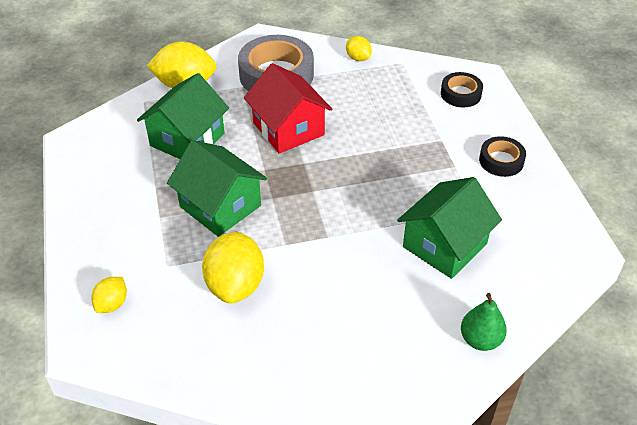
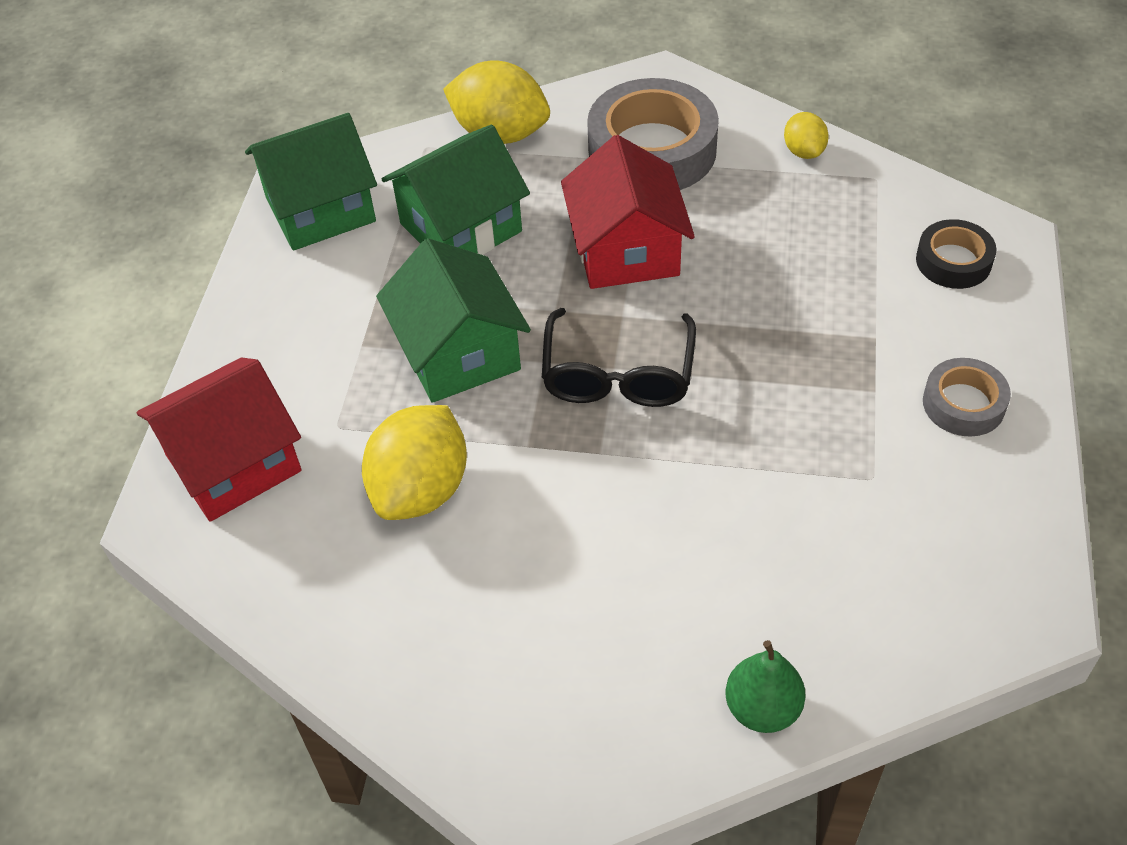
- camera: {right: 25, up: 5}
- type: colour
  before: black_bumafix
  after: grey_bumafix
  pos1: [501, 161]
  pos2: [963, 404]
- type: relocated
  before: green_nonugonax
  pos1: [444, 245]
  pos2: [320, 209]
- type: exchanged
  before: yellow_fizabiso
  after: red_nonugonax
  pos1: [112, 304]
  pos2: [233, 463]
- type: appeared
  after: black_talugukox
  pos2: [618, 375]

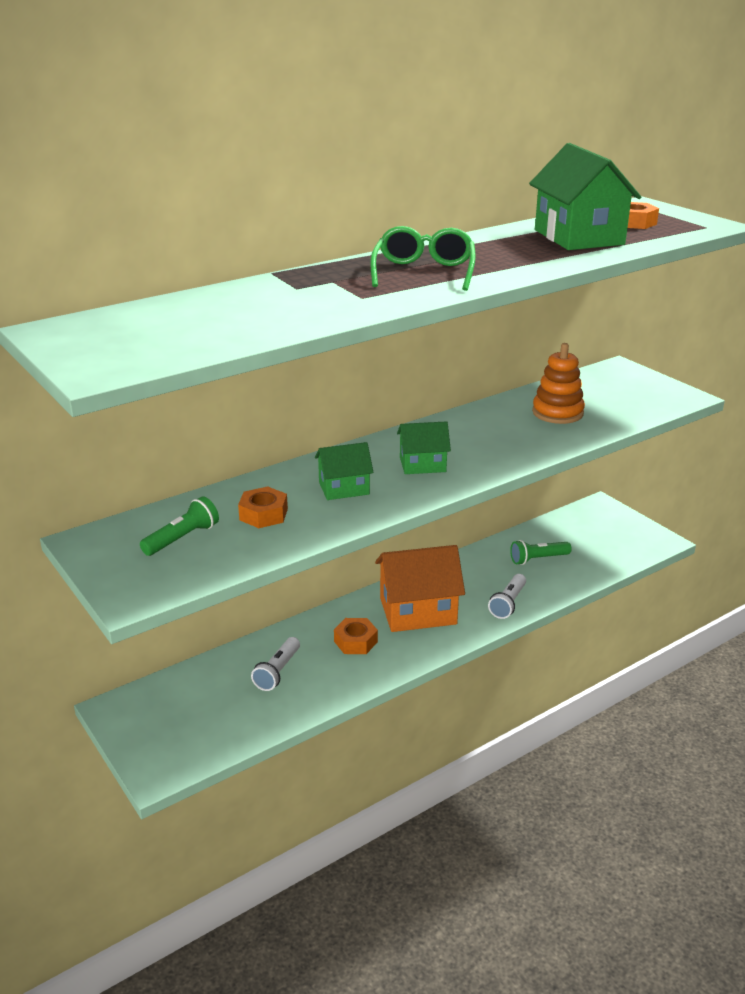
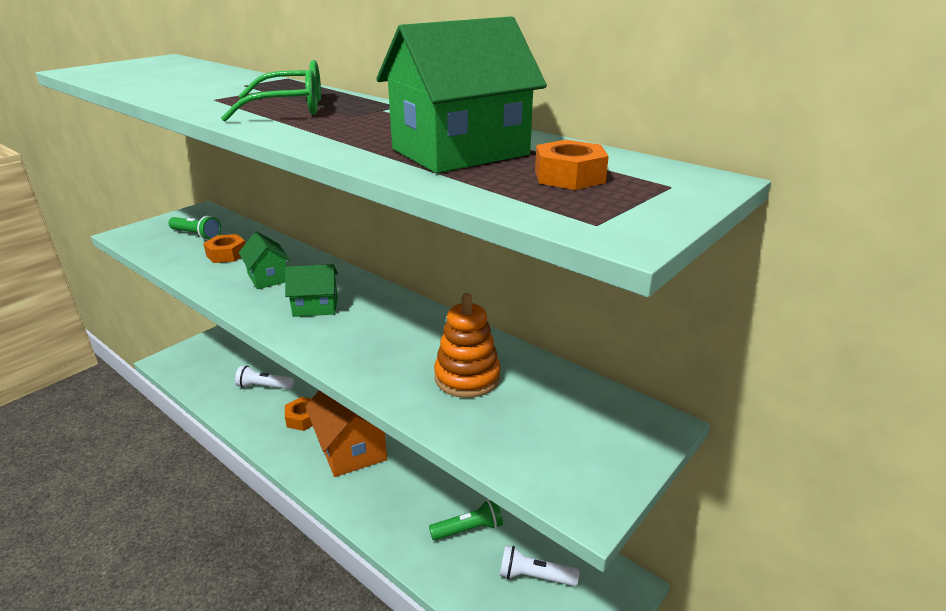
- camera: {right: 75, up: 0}
- type: spun
  before: green_nonugonax
  pos1: [422, 464]
  pos2: [315, 306]
  turn: -75
- type: spun
  before: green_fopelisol
  pos1: [538, 559]
  pos2: [468, 529]
  turn: 105
- type: relocated
  before: white_fopelisol
  pos1: [508, 603]
  pos2: [535, 576]

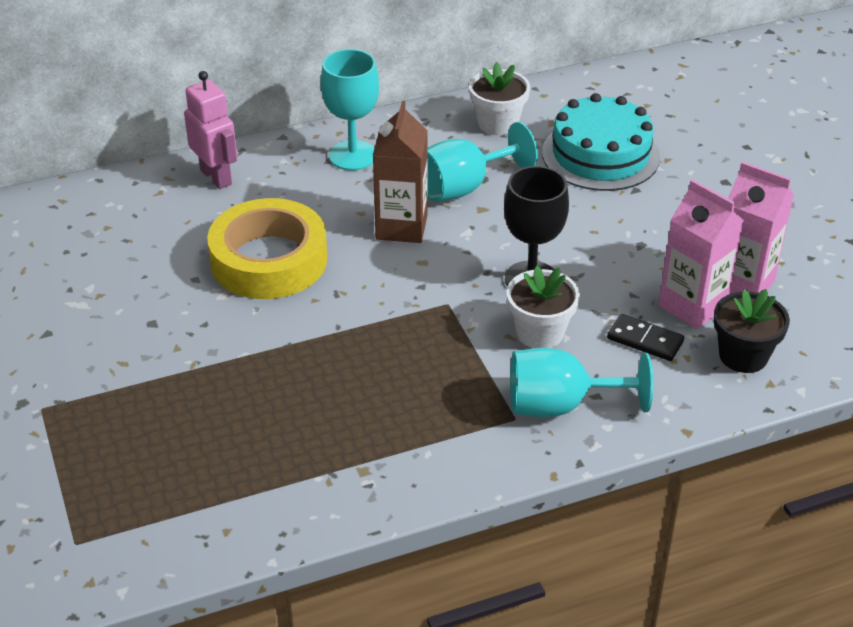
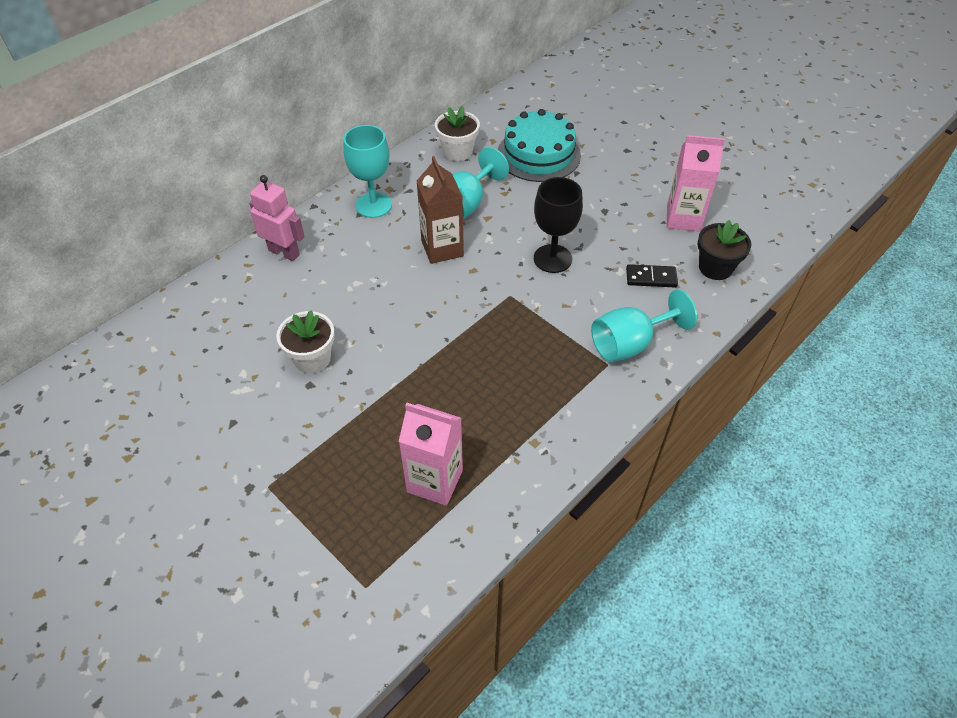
- camera: {right: -25, up: 10}
- type: relocated
  before: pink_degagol
  pos1: [692, 306]
  pos2: [435, 481]
- type: missing
  before: yellow_bumafix
  pos1: [269, 260]
- type: relocated
  before: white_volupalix
  pos1: [540, 332]
  pos2: [312, 358]

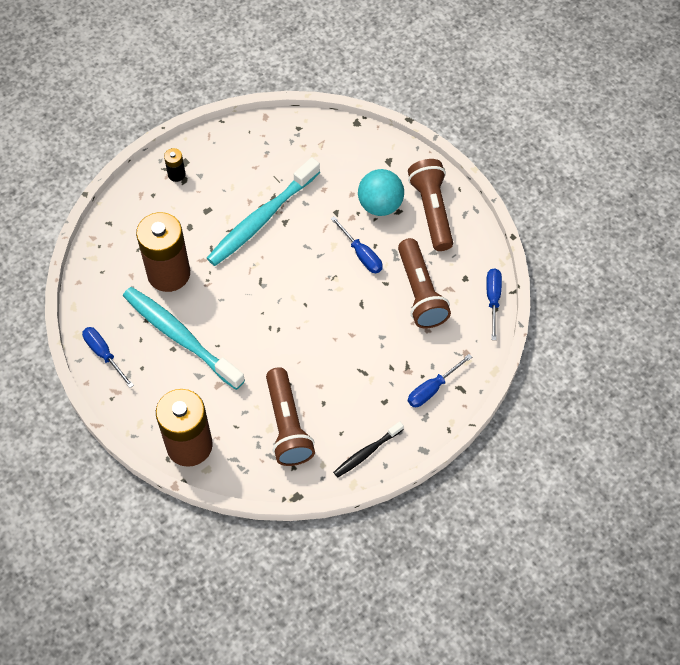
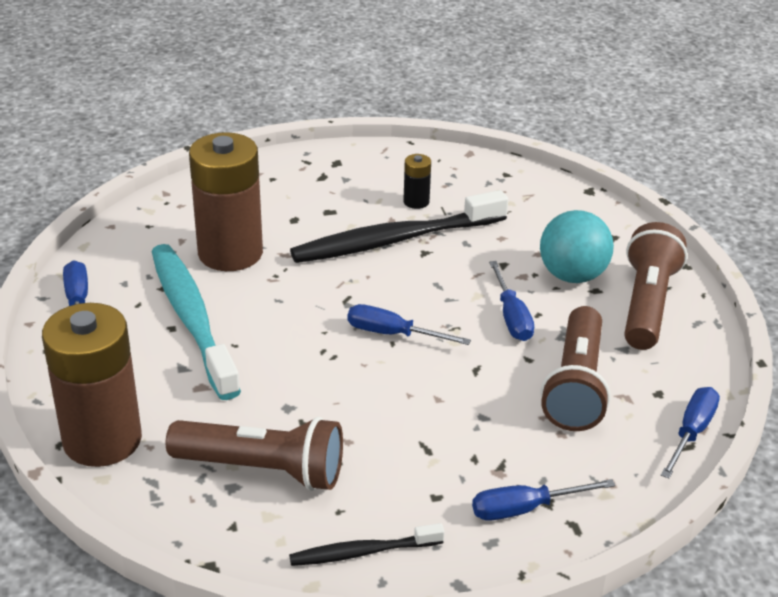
- camera: {right: 25, up: -25}
- type: relocated
  before: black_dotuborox
  pos1: [176, 174]
  pos2: [416, 202]
- type: colour
  before: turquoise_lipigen
  after: black_lipigen
  pos1: [261, 219]
  pos2: [395, 240]
- type: spun
  before: brown_fopelisol
  pos1: [287, 425]
  pos2: [262, 470]
  turn: -90
- type: appeared
  after: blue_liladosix
  pos2: [393, 334]

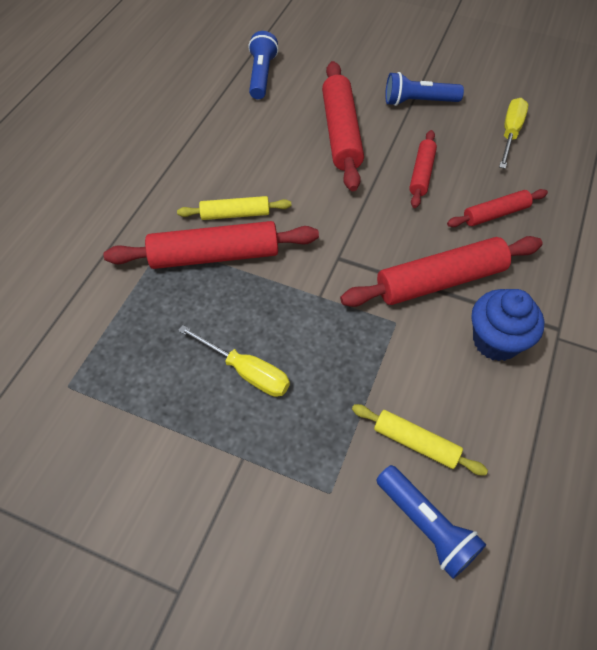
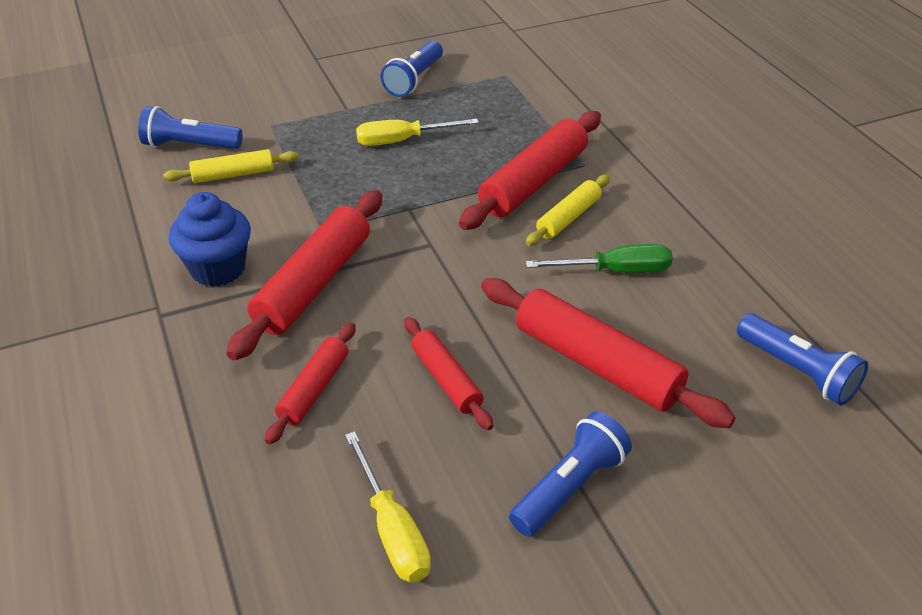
- camera: {right: 135, up: -15}
- type: appeared
  after: blue_fopelisol
  pos2: [414, 80]
- type: appeared
  after: green_liladosix
  pos2: [615, 271]

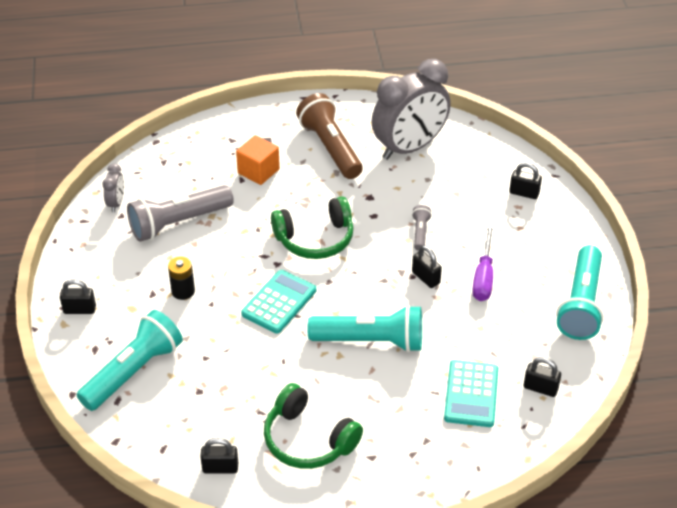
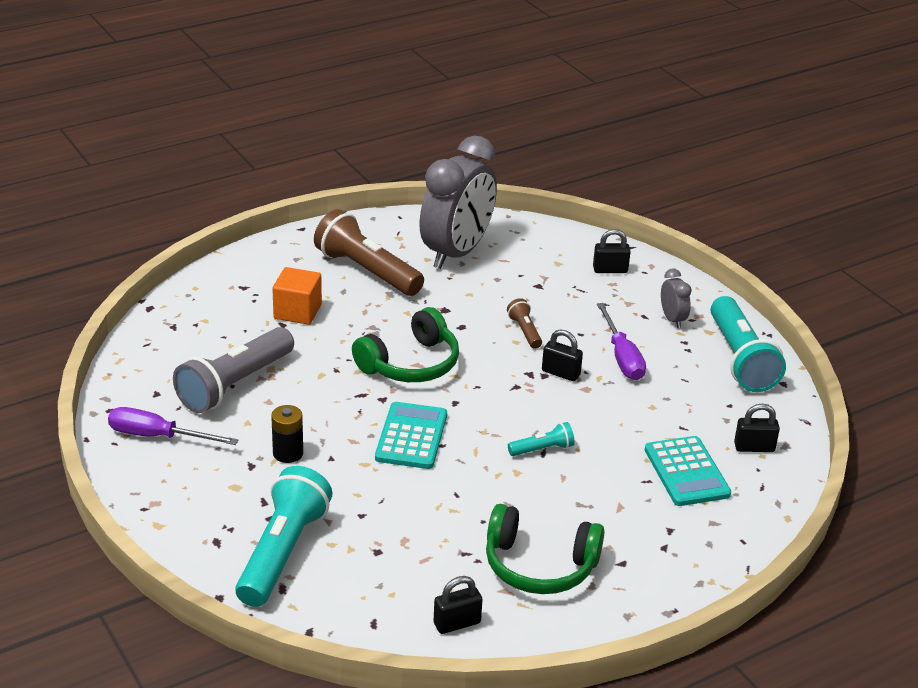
- camera: {right: -25, up: -10}
- type: relocated
  before: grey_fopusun
  pos1: [116, 203]
  pos2: [672, 319]
- type: colour
  before: grey_fopelisol
  after: brown_fopelisol
  pos1: [420, 232]
  pos2: [525, 331]
- type: missing
  before: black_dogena
  pos1: [79, 309]
- type: size
  before: turquoise_fopelisol
  pos1: [370, 341]
  pos2: [542, 449]
  scale: 0.46
- type: appeared
  after: purple_liladosix
  pos2: [158, 436]

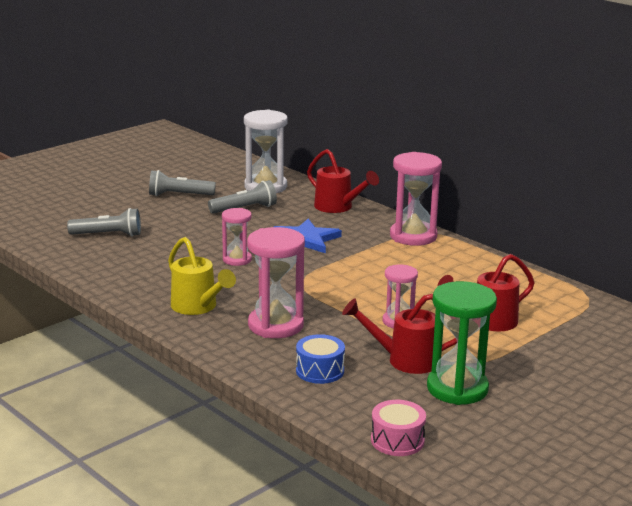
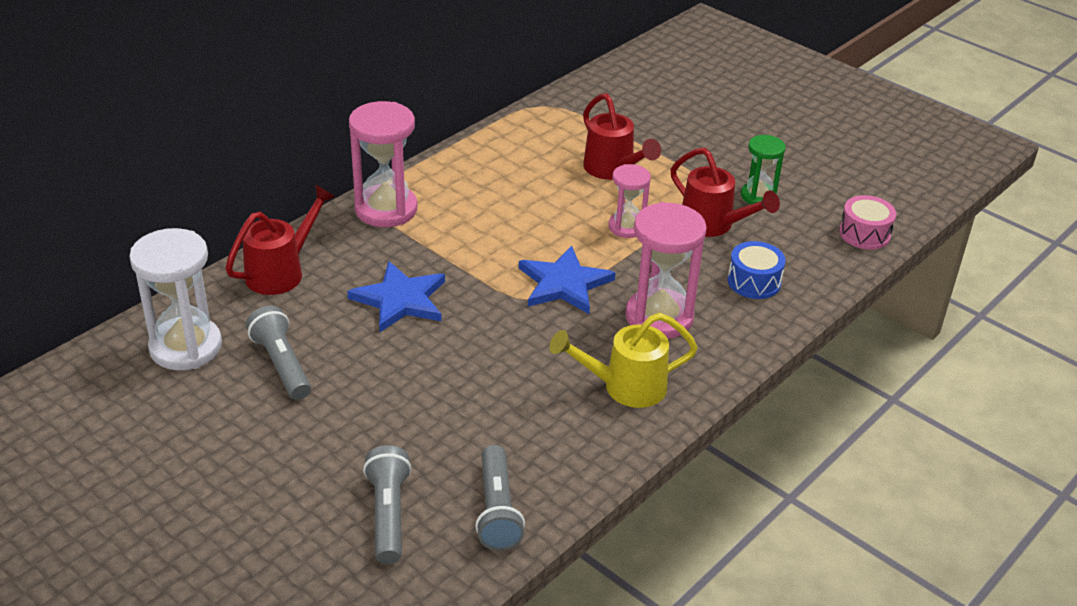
- camera: {right: -95, up: 15}
- type: relocated
  before: grey_fopelisol
  pos1: [179, 195]
  pos2: [497, 510]
- type: missing
  before: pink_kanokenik
  pos1: [237, 259]
- type: spun
  before: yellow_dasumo
  pos1: [197, 307]
  pos2: [625, 387]
  turn: -150
- type: size
  before: green_kanokenik
  pos1: [457, 388]
  pos2: [758, 196]
  scale: 0.59
- type: spun
  before: red_dasumo
  pos1: [405, 360]
  pos2: [712, 225]
  turn: -45
- type: appeared
  after: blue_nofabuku
  pos2: [564, 284]

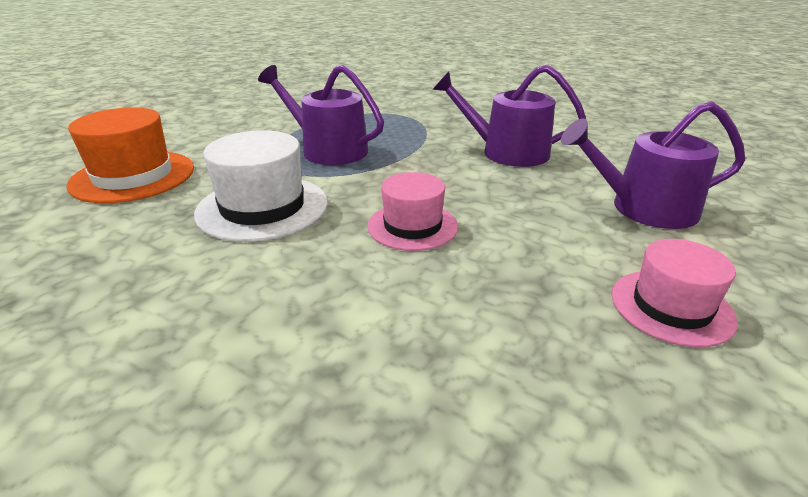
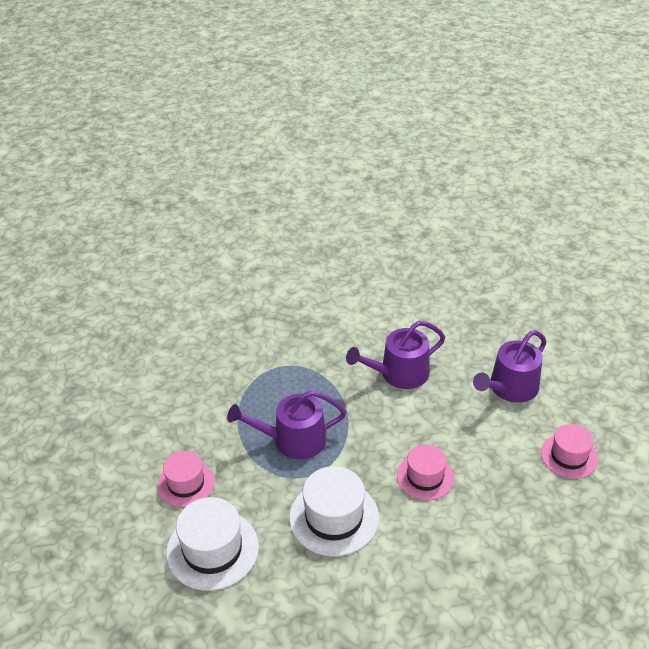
- camera: {right: -40, up: 10}
- type: colour
  before: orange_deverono
  after: white_deverono
  pos1: [133, 176]
  pos2: [212, 549]
- type: appeared
  after: pink_deverono
  pos2: [186, 483]

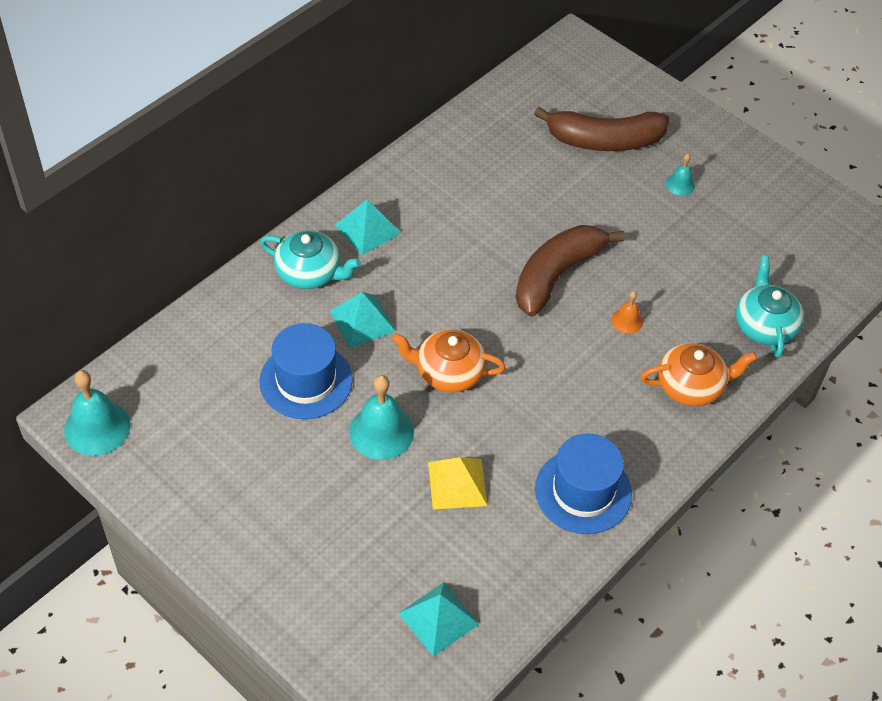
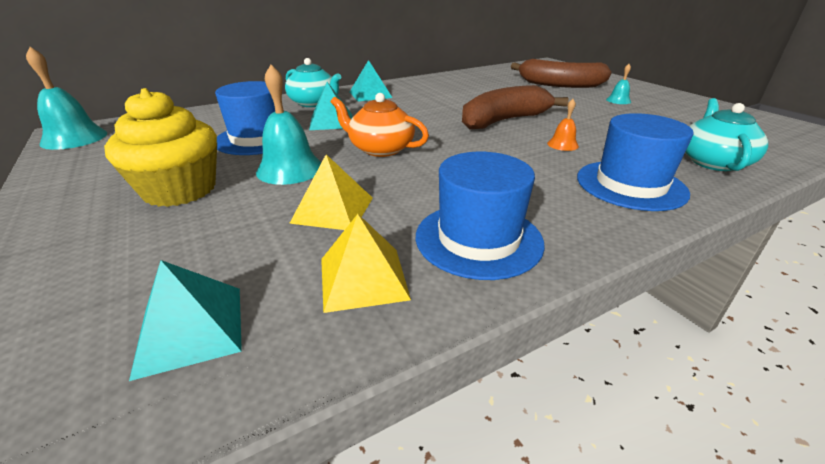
- camera: {right: 20, up: -20}
- type: exchanged
  before: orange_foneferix
  after: blue_deverono
  pos1: [691, 386]
  pos2: [630, 185]
- type: appeared
  after: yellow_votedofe
  pos2: [180, 190]
- type: appeared
  after: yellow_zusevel
  pos2: [363, 278]

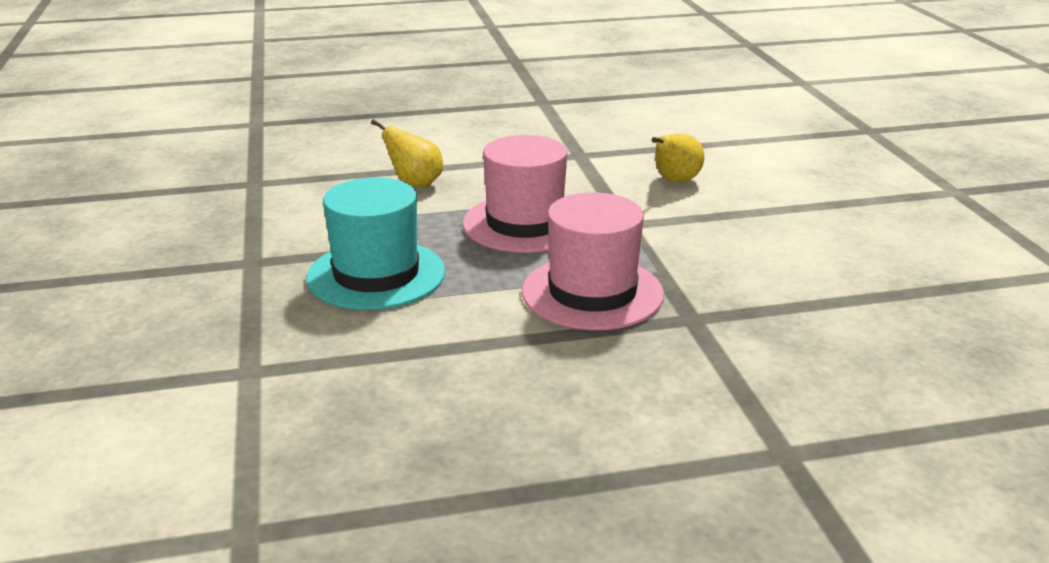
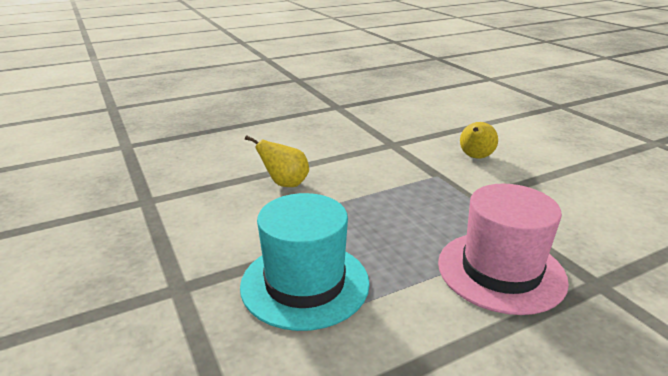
- camera: {right: -15, up: 0}
- type: missing
  before: pink_deverono
  pos1: [525, 224]

